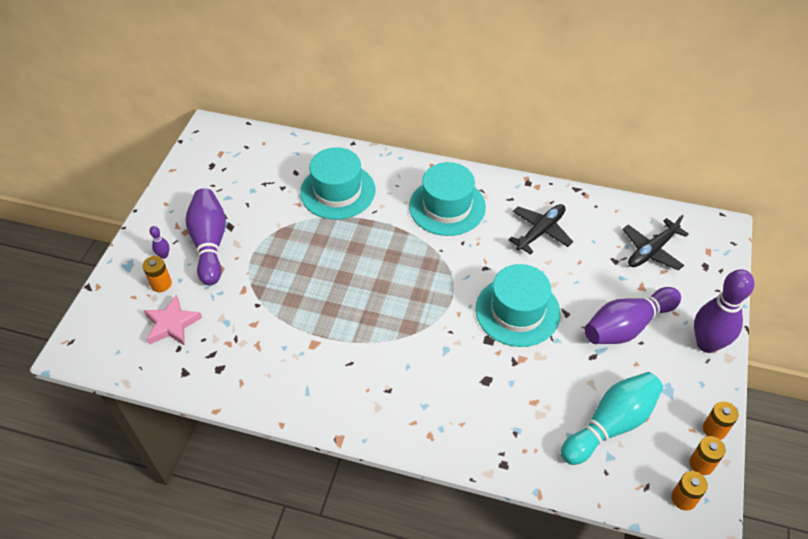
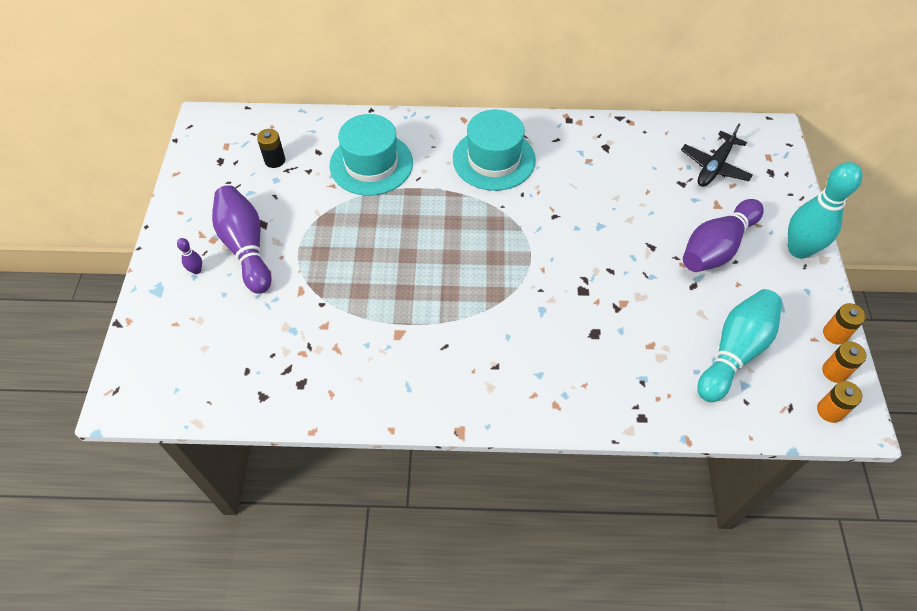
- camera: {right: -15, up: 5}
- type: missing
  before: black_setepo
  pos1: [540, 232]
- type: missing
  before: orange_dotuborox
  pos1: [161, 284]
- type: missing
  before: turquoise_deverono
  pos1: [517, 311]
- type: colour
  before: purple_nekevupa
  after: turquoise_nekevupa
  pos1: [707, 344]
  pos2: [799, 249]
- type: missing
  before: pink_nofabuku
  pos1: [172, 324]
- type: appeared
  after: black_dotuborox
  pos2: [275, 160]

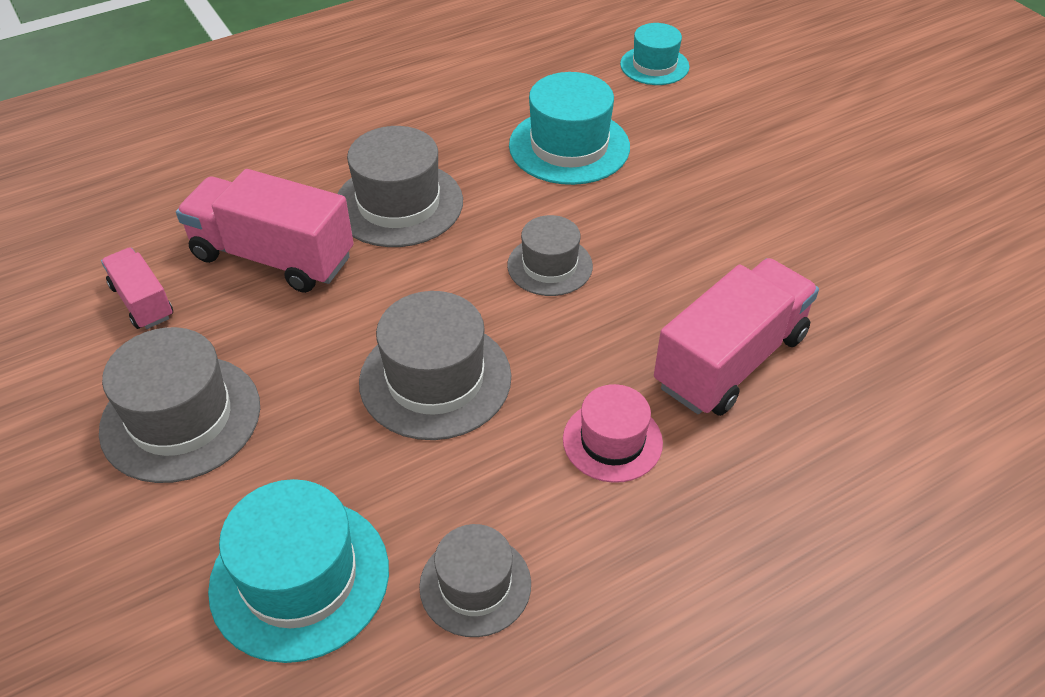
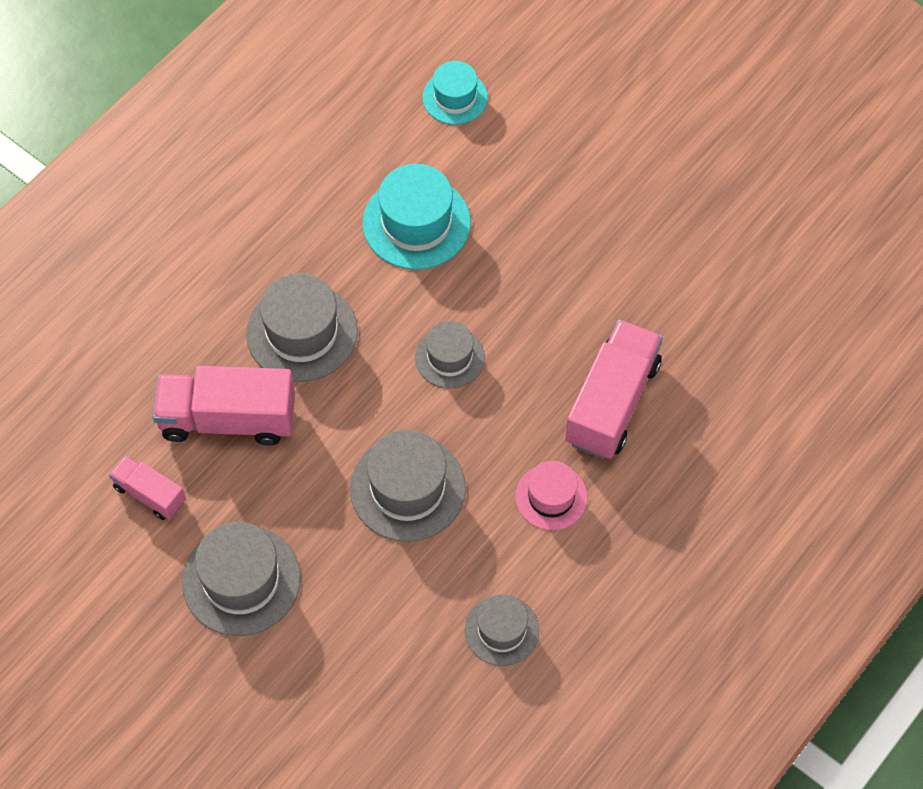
- camera: {right: -20, up: 15}
- type: missing
  before: turquoise_deverono
  pos1: [299, 578]

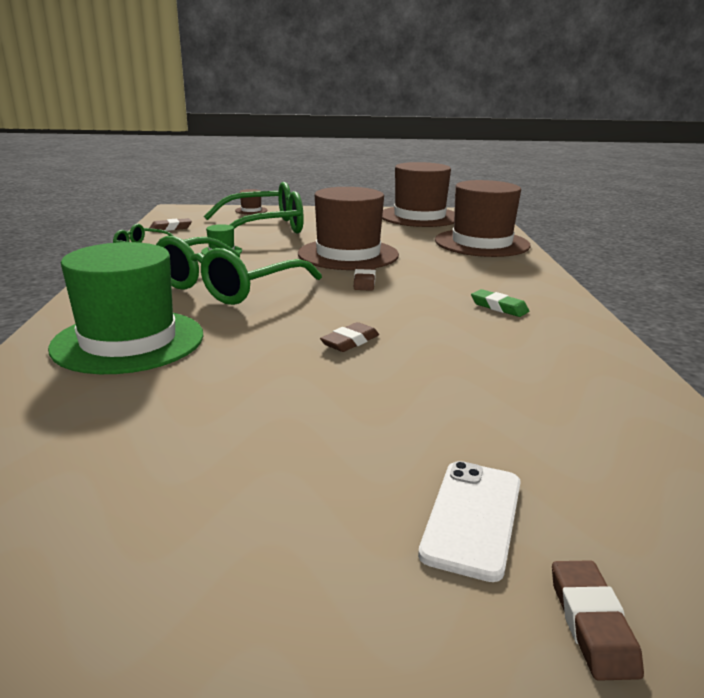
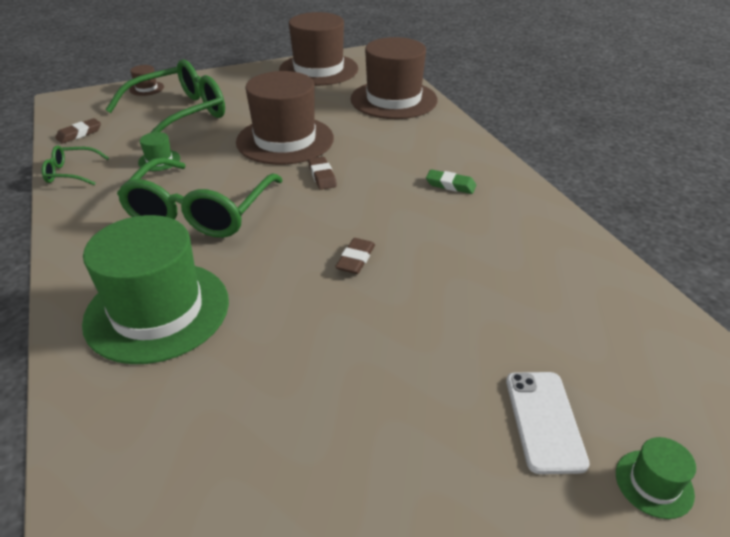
- camera: {right: -20, up: 15}
- type: exchanged
  before: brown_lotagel
  after: green_deverono
  pos1: [592, 623]
  pos2: [654, 483]

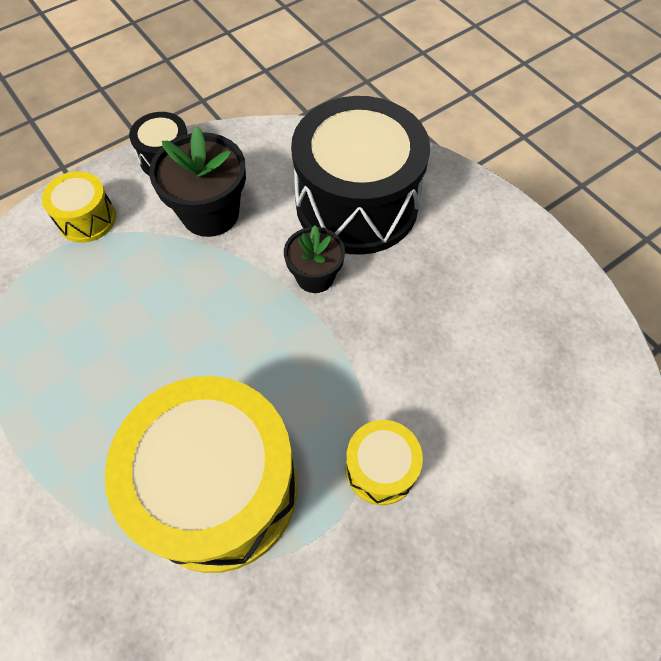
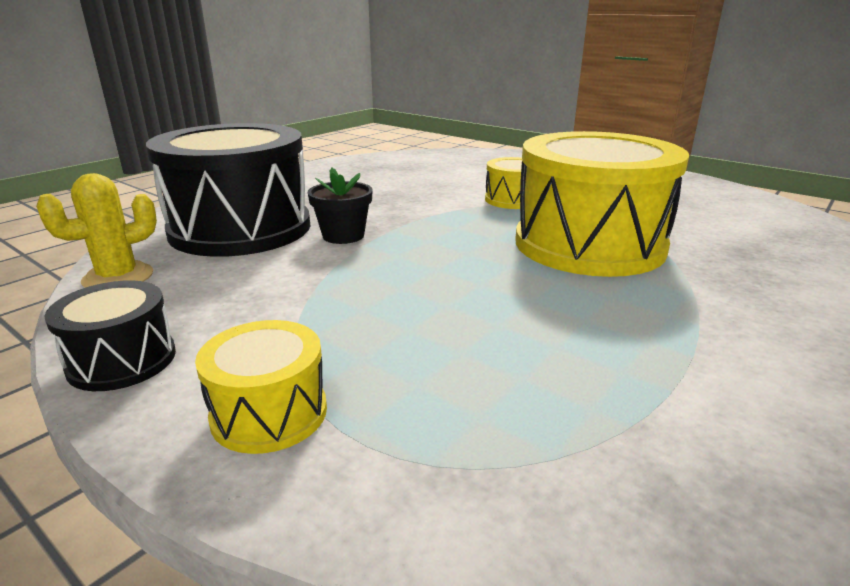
- camera: {right: -105, up: -35}
- type: missing
  before: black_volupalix
  pos1: [210, 213]
- type: appeared
  after: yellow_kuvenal
  pos2: [118, 277]

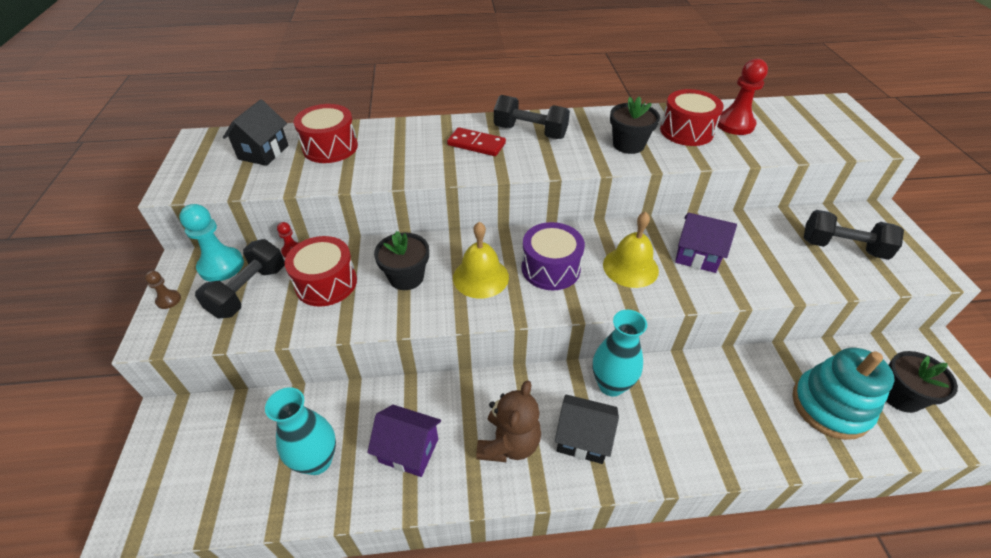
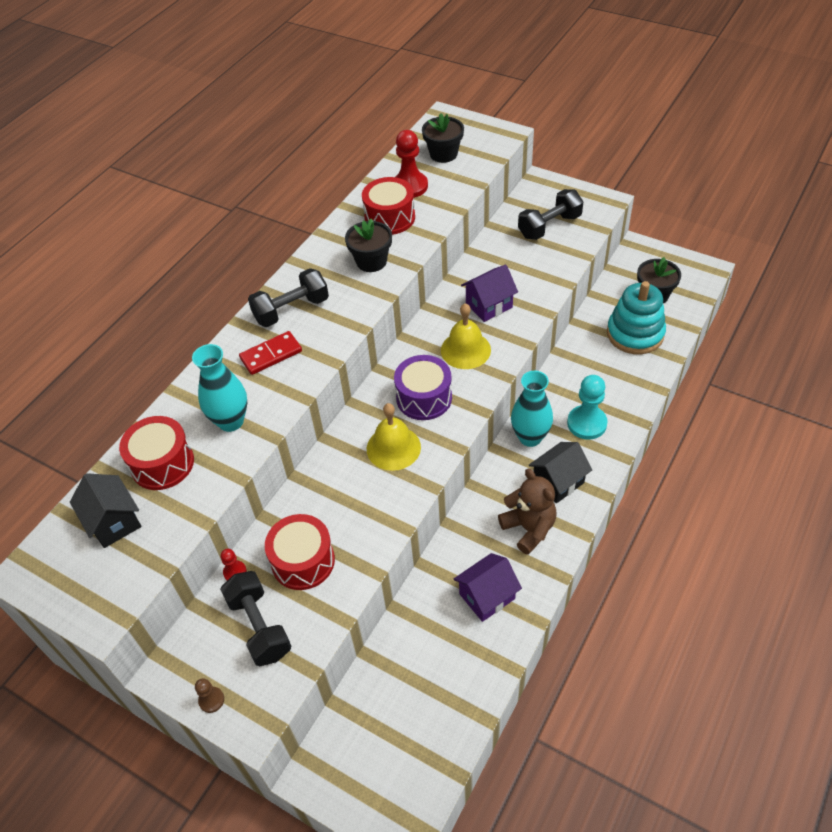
- camera: {right: -50, up: 5}
- type: relocated
  before: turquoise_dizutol
  pos1: [221, 266]
  pos2: [586, 423]
- type: relocated
  before: black_volupalix
  pos1: [406, 277]
  pos2: [443, 154]
- type: relocated
  before: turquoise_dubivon
  pos1: [317, 461]
  pos2: [231, 421]

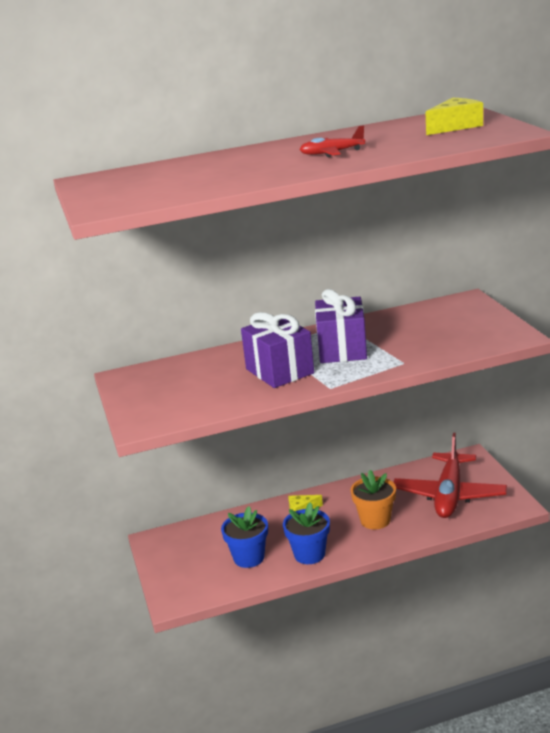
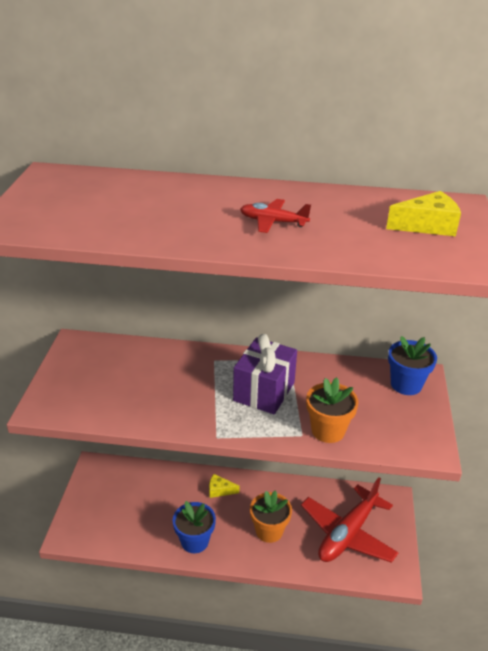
- camera: {right: 20, up: 10}
- type: missing
  before: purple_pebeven
  pos1: [279, 371]
- type: relocated
  before: blue_volupalix
  pos1: [249, 558]
  pos2: [406, 385]
- type: appeared
  after: orange_volupalix
  pos2: [328, 430]

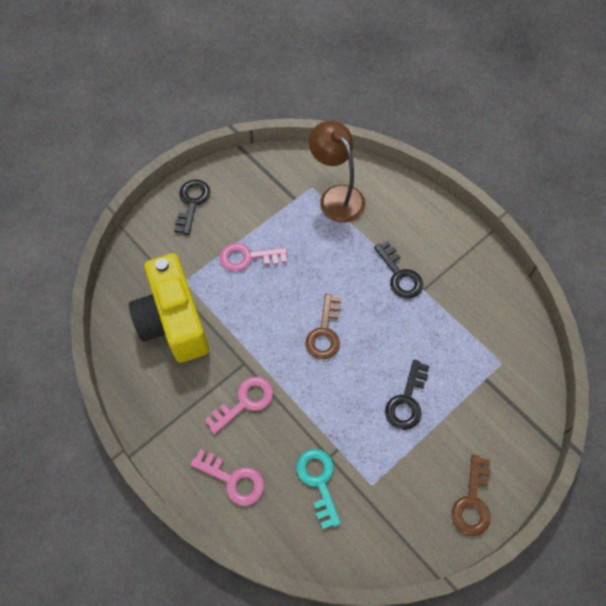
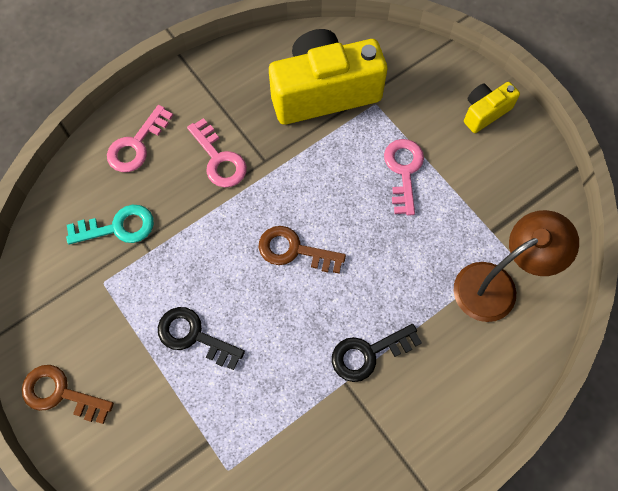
- camera: {right: 95, up: 5}
- type: exchanged
  before: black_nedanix
  after: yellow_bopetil
  pos1: [192, 202]
  pos2: [485, 112]

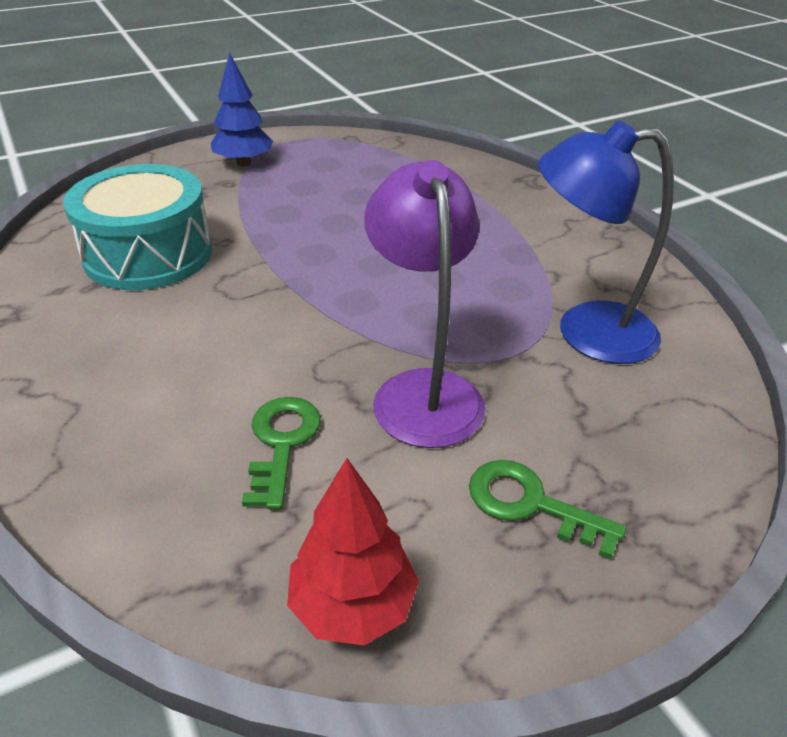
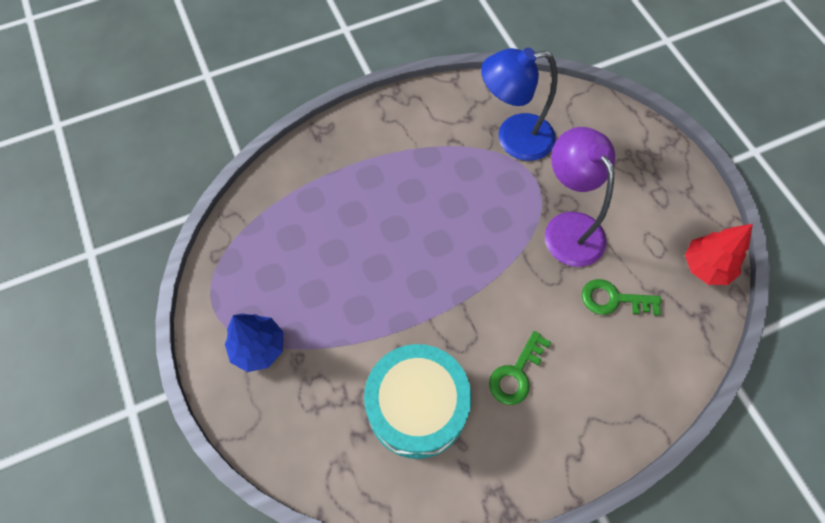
- camera: {right: -85, up: 25}
- type: spun
  before: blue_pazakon
  pos1: [586, 331]
  pos2: [513, 138]
  turn: 75
- type: spun
  before: purple_pazakon
  pos1: [423, 390]
  pos2: [568, 227]
  turn: 75
- type: relocated
  before: green_nedanix
  pos1: [530, 504]
  pos2: [516, 373]

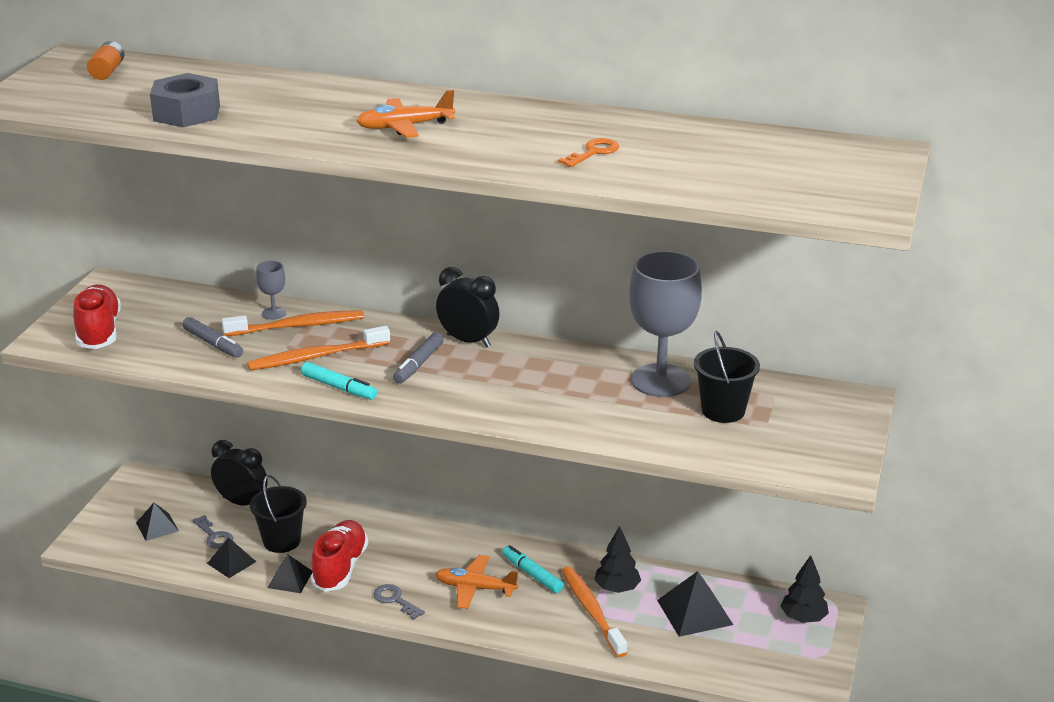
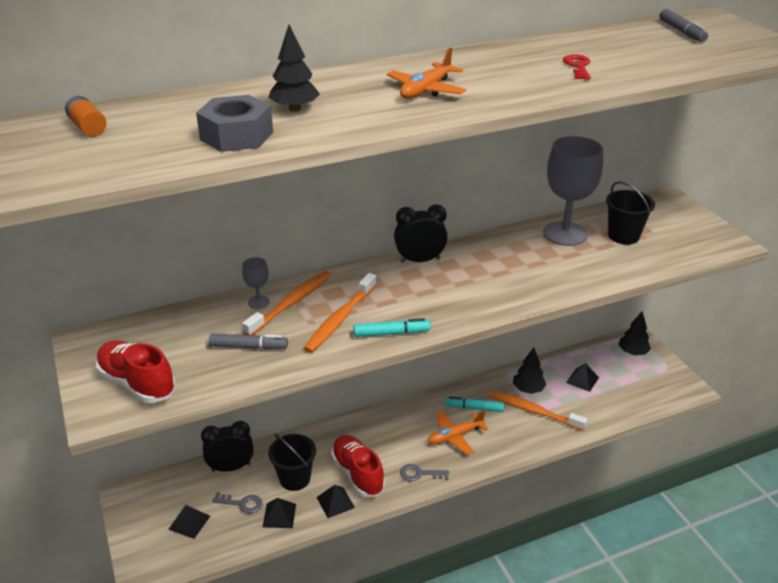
- camera: {right: -40, up: 5}
- type: colour
  before: orange_nedanix
  after: red_nedanix
  pos1: [593, 152]
  pos2: [578, 66]
- type: relocated
  before: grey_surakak
  pos1: [418, 364]
  pos2: [681, 32]
- type: size
  before: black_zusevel
  pos1: [694, 612]
  pos2: [582, 380]
  scale: 0.63
- type: appeared
  after: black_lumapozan
  pos2: [294, 109]

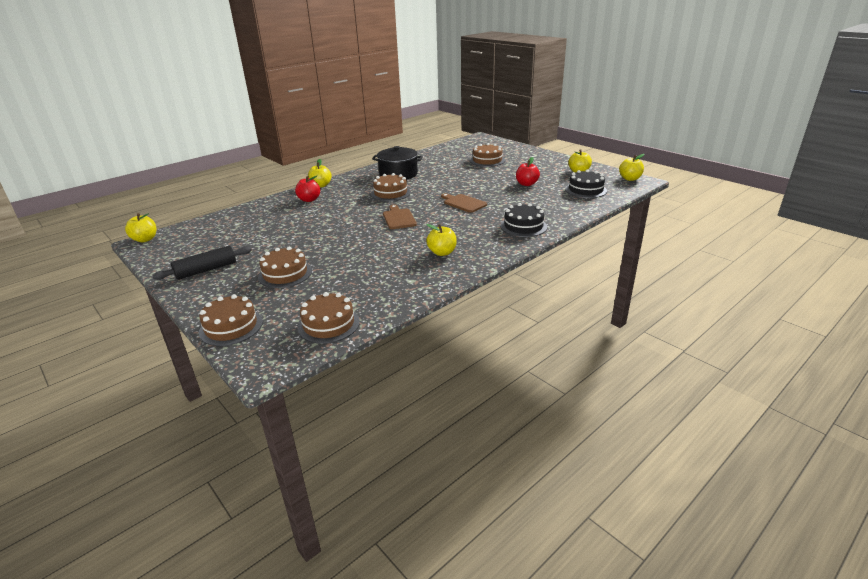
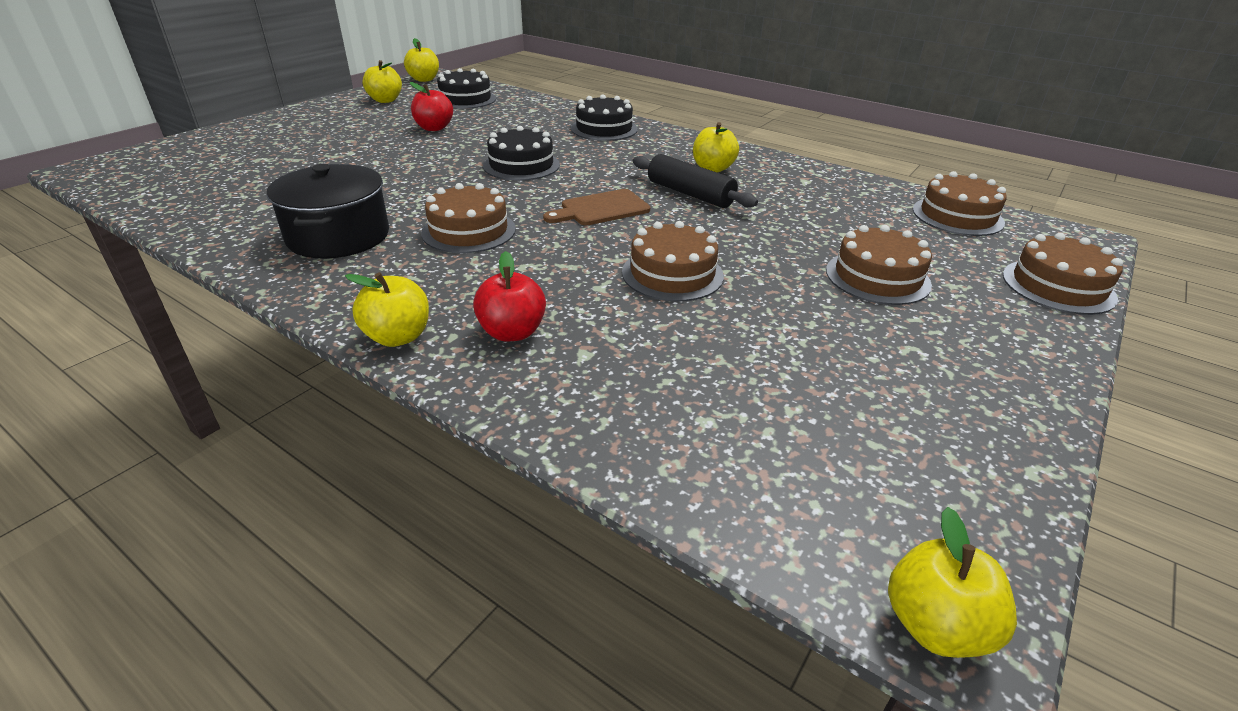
- camera: {right: -105, up: 5}
- type: relocated
  before: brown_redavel
  pos1: [487, 160]
  pos2: [672, 274]
- type: exchanged
  before: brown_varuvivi
  after: black_redavel
  pos1: [463, 203]
  pos2: [521, 165]
- type: relocated
  before: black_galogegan
  pos1: [206, 270]
  pos2: [690, 194]

